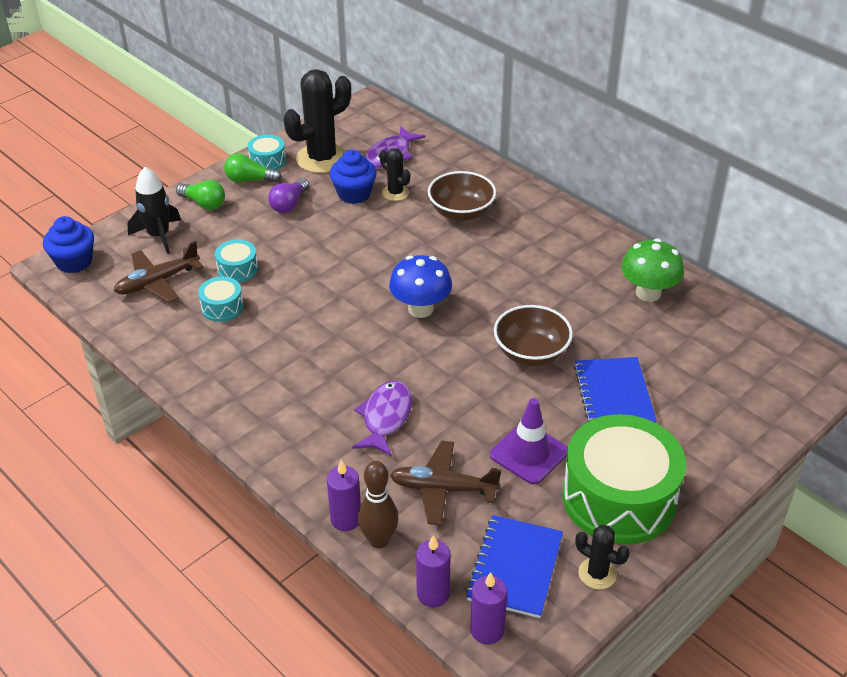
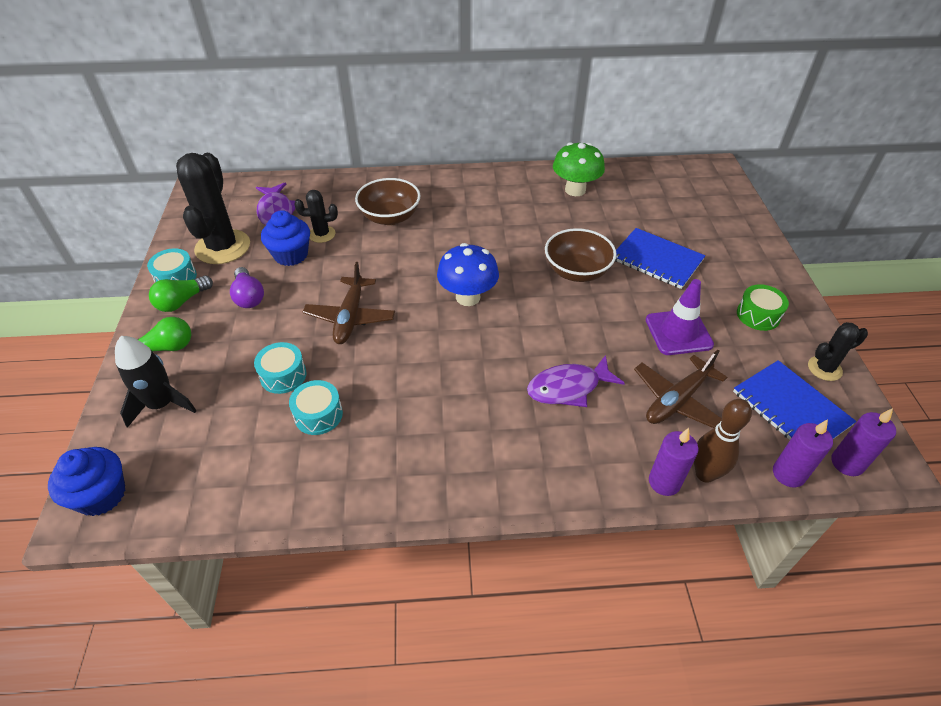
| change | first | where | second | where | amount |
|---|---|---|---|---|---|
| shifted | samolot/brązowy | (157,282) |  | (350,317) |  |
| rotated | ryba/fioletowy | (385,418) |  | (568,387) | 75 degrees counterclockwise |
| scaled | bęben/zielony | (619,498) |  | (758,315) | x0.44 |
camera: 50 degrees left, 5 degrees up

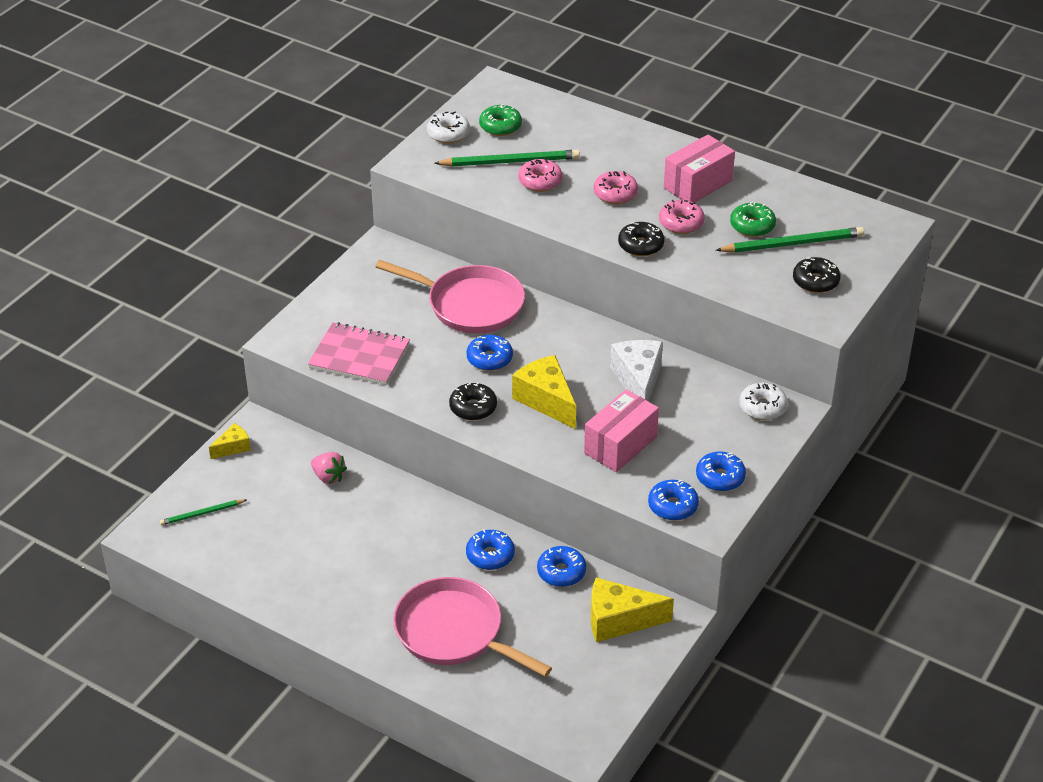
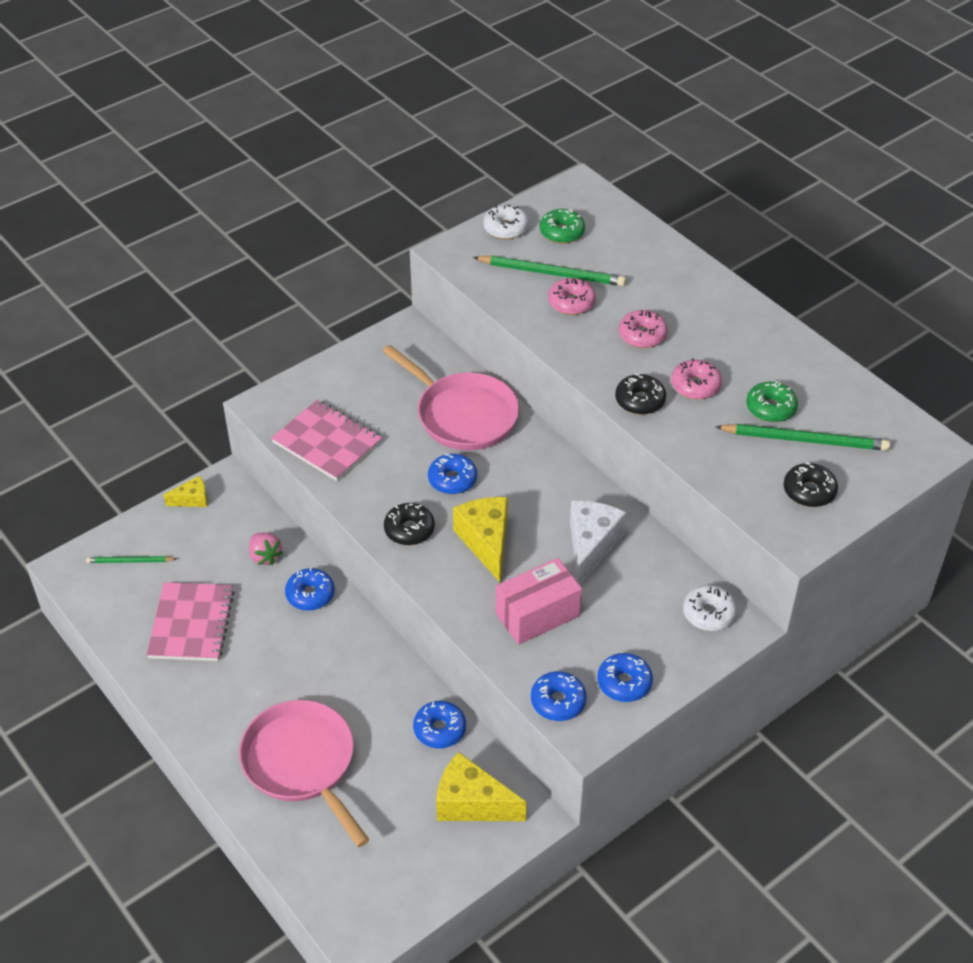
| change | first | where | second | where | amount |
|---|---|---|---|---|---|
| gone | pudełko/różowy | (698,184) |  |  |  |
| shifted | donut/niebieski | (490,555) |  | (310,594) |  |
| new |  |  | zeszyt/różowy | (191,623) |  |
camera: 20 degrees right, 5 degrees up

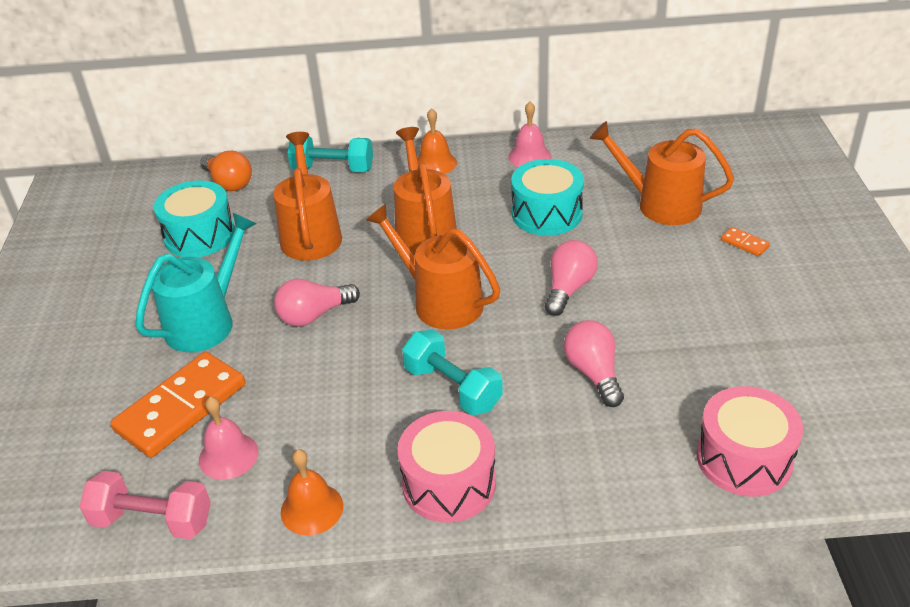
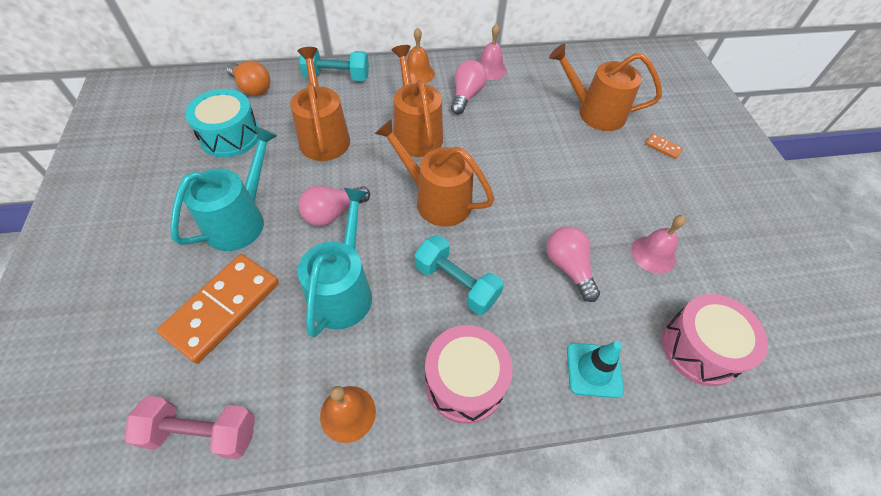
| change | first | where | second | where | amount |
|---|---|---|---|---|---|
| gone | bęben/turkusowy | (546,214) |  |  |  |
| shifted | żarówka/różowy | (568,288) |  | (466,96) |  |
| shifted | dzwonek/różowy | (228,456) |  | (653,254) |  |
| new |  |  | konewka/turkusowy | (343,291) |  |
| new |  |  | pachołek/turkusowy | (594,370) |  |
camera: 10 degrees left, 15 degrees up

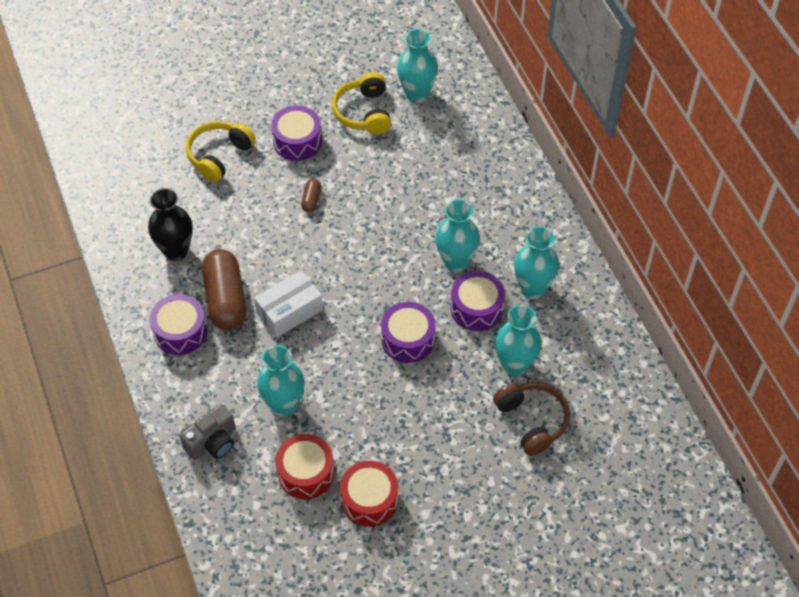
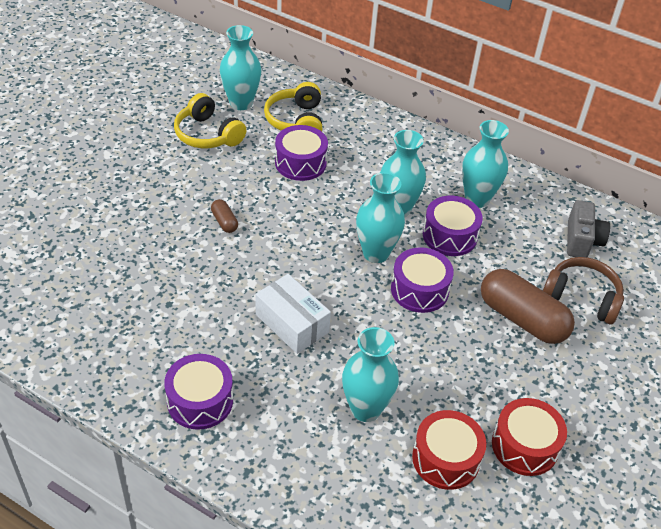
| change | first | where | second | where | amount |
|---|---|---|---|---|---|
| shifted | bęben/fioletowy | (297,141) |  | (300,163) |  |
| shifted | słuchawki/żółty | (219,156) |  | (296,121) |  |
| gone | wazon/czarny | (176,251) |  |  |  |
| shifted | kapsułka/brązowy | (225,299) |  | (522,319) |  |
| rotated | pudełko/biały | (289,311) |  | (292,323) | 60 degrees counterclockwise |
| shifted | wazon/turkusowy | (515,365) |  | (376,253) |  |
| shifted | aparat fotograficzny/szary | (212,442) |  | (582,241) |  |
camera: 40 degrees left, 10 degrees down

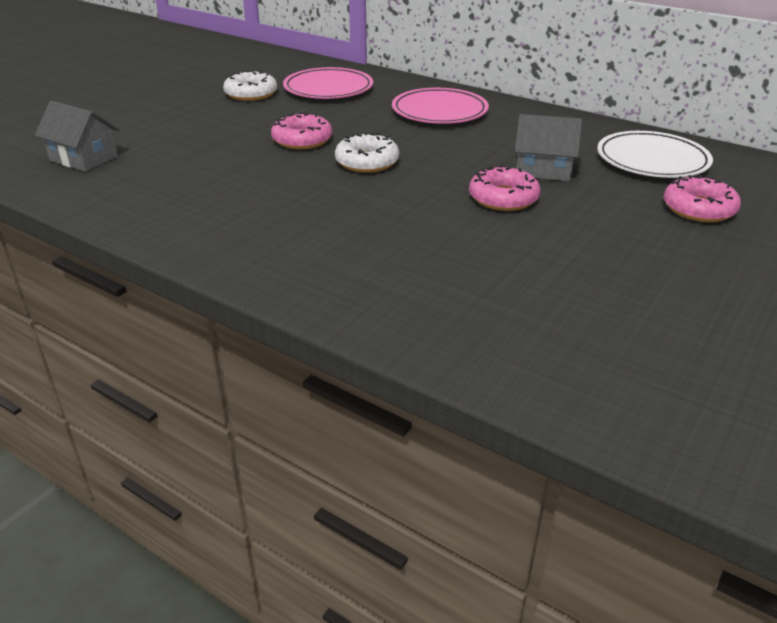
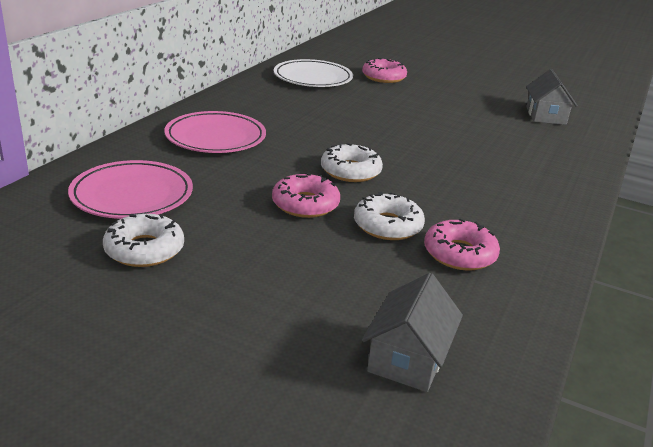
| change | first | where | second | where | amount |
|---|---|---|---|---|---|
| shifted | domek/szary | (543,169) |  | (545,116) |  |
| shifted | donut/różowy | (503,198) |  | (459,254) |  |
| new |  |  | donut/biały | (387,225) |  |
camera: 100 degrees left, 5 degrees down

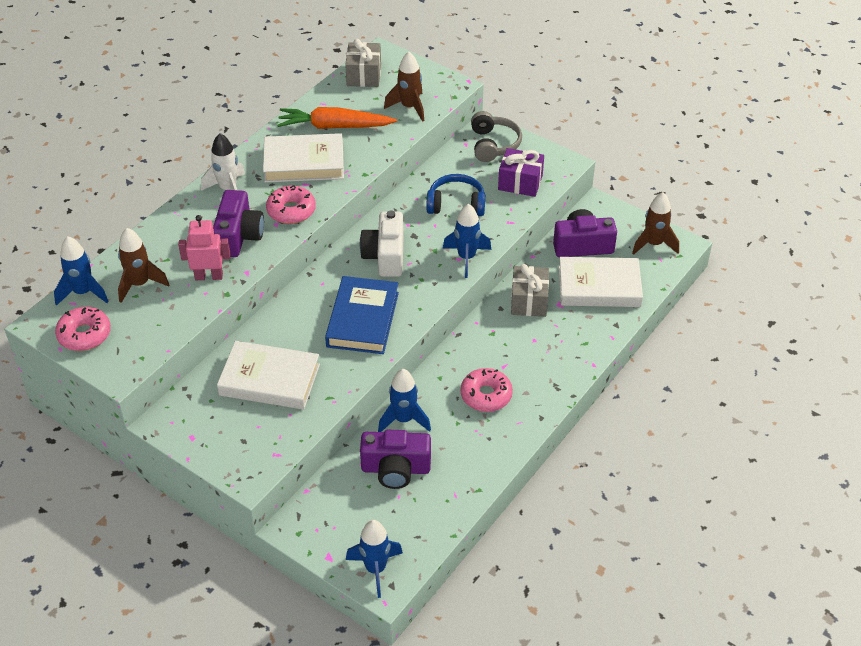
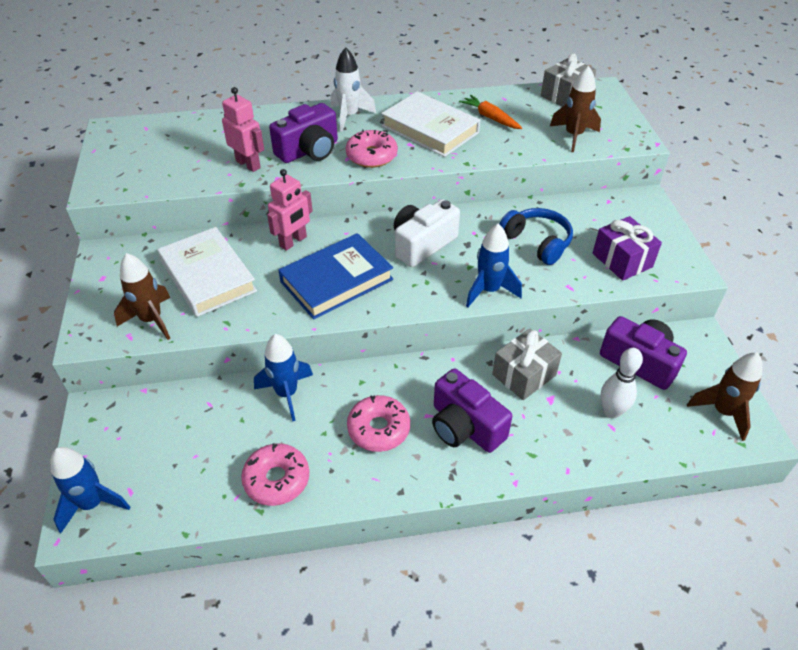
| change | first | where | second | where | amount |
|---|---|---|---|---|---|
| scaled | marchewka/pomarańczowy | (334,126) |  | (490,117) | x0.61 |
| gone | słuchawki/szary | (493,145) |  |  |  |
| shifted | rakieta/brązowy | (140,284) |  | (151,320) |  |
| gone | rakieta/niebieski | (83,293) |  |  |  |
| swapped | książka/biały | (599,287) | kręgiel/biały | (611,411) |  |
| shifted | donut/różowy | (84,335) |  | (277,479) |  |
| shifted | aparat fotograficzny/fioletowy | (395,469) |  | (465,426) |  |
| new |  |  | robot/różowy | (293,242) |  |
camera: 45 degrees right, 0 degrees up

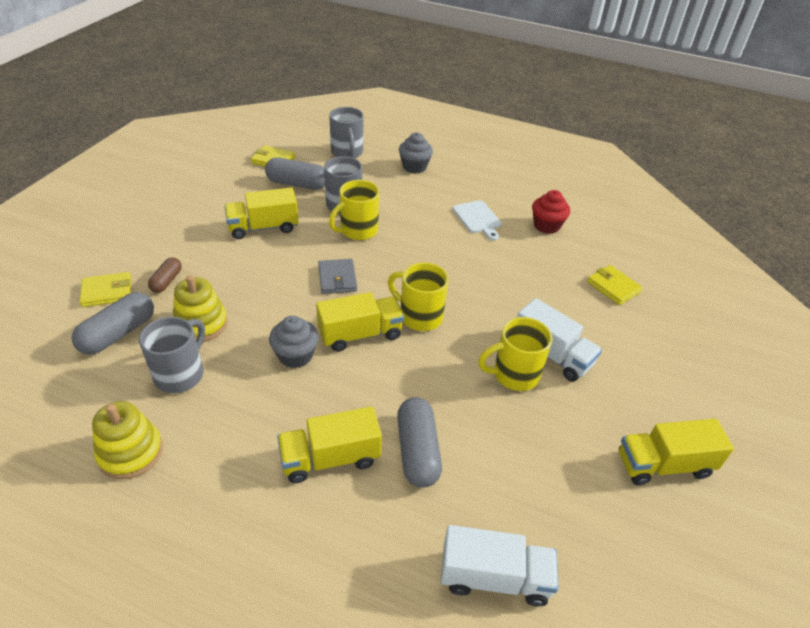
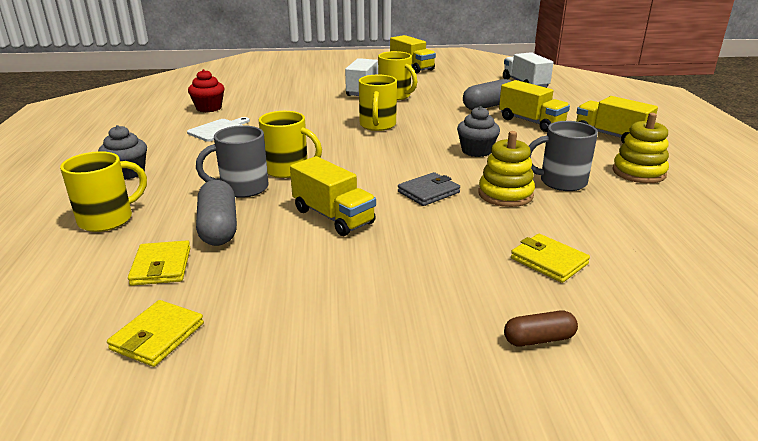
| change | first | where | second | where | amount |
|---|---|---|---|---|---|
| repainted | kubek/szary | (347,153) | kubek/żółty | (108,219) |  |
| shifted | kapsułka/brązowy | (167,281) |  | (538,339) |  |
| shifted | portfel/szary | (337,278) |  | (428,192) |  |
| shifted | portfel/żółty | (613,287) |  | (157,336) |  |
| gone | kapsułka/szary | (118,333) |  |  |  |
| shifted | ciężarówka/żółty | (360,334) |  | (610,136) |  |
camera: 115 degrees left, 15 degrees down

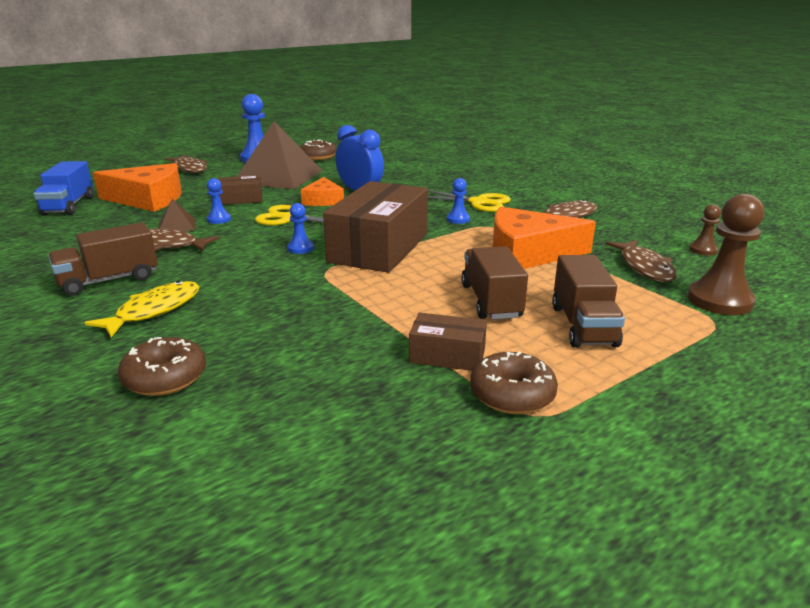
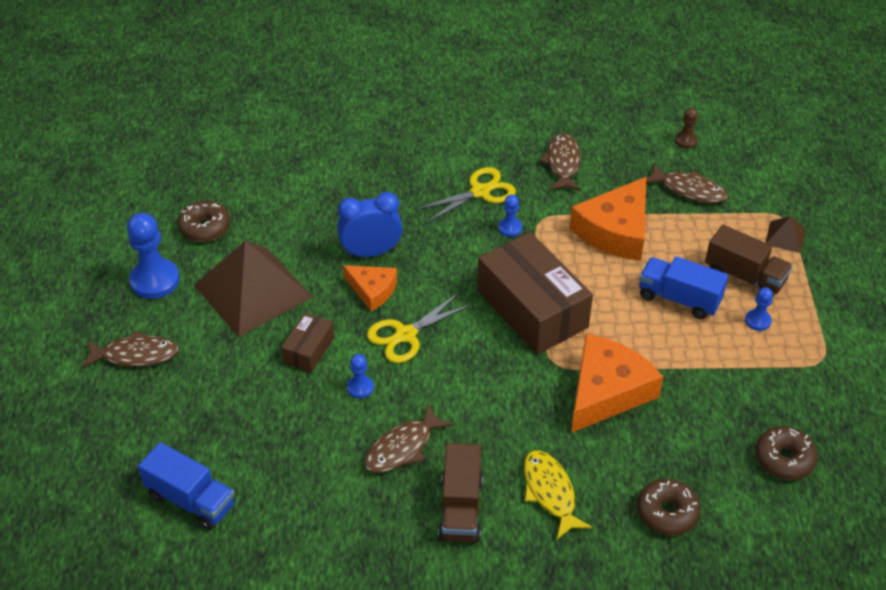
| change | first | where | second | where | amount |
|---|---|---|---|---|---|
| shifted | ser/pomarańczowy | (148,199) |  | (607,391) |  |
| gone | pionek/brązowy | (719,300) |  |  |  |
| shifted | piramida/brązowy | (177,226) |  | (785,236) |  |
| shifted | pionek/niebieski | (300,248) |  | (757,321) |  |
| repainted | ciężarówka/brązowy | (491,301) | ciężarówka/niebieski | (679,299) |  |
| gone | pudełko/brązowy | (447,355) |  |  |  |
| shifted | donut/brązowy | (512,394) |  | (784,459) |  |
camera: 55 degrees left, 20 degrees up

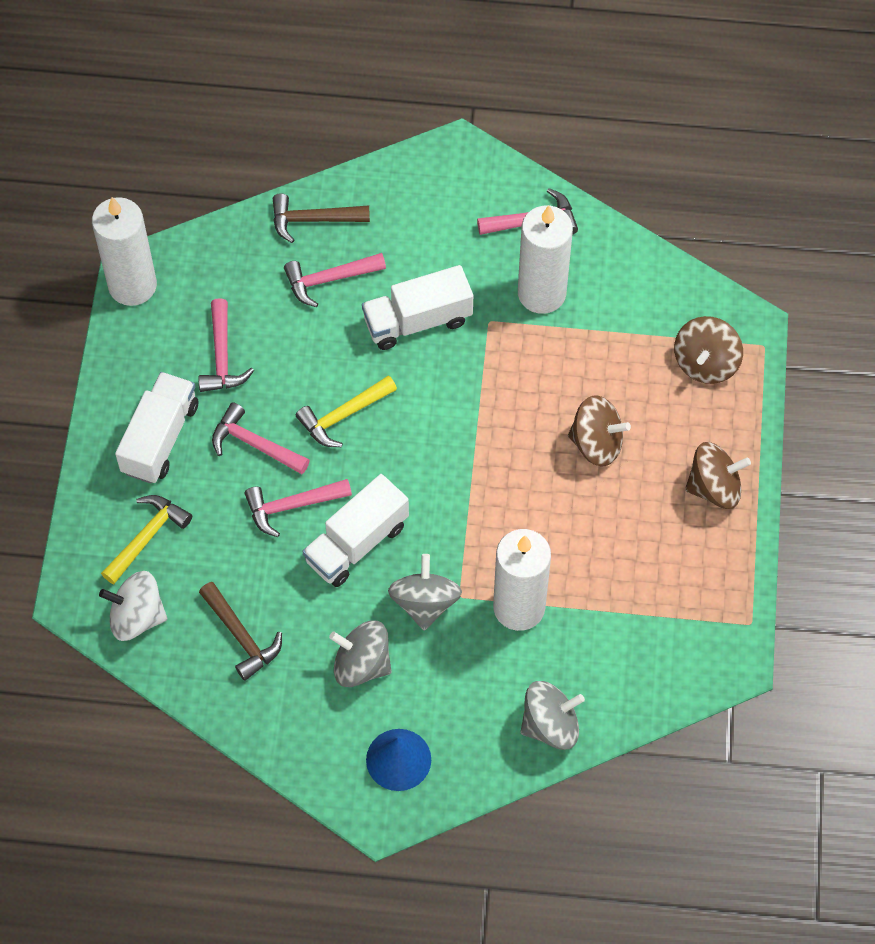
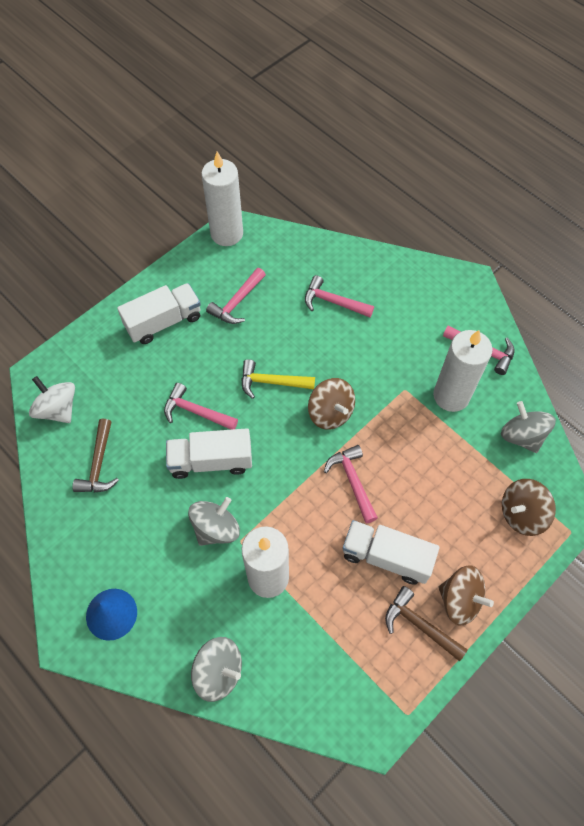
| change | first | where | second | where | amount |
|---|---|---|---|---|---|
| shifted | młotek/brązowy | (313,220) |  | (419,625) |  |
| shifted | ciężarówka/biały | (417,321) |  | (386,557) |  |
| shifted | bączek/brązowy | (596,443) |  | (330,413) |  |
| shifted | młotek/różowy | (254,444) |  | (352,481) |  |
| gone | młotek/żółty | (147,537) |  |  |  |
| shifted | bączek/szary | (361,664) |  | (522,436) |  |
camera: 40 degrees right, 0 degrees up

